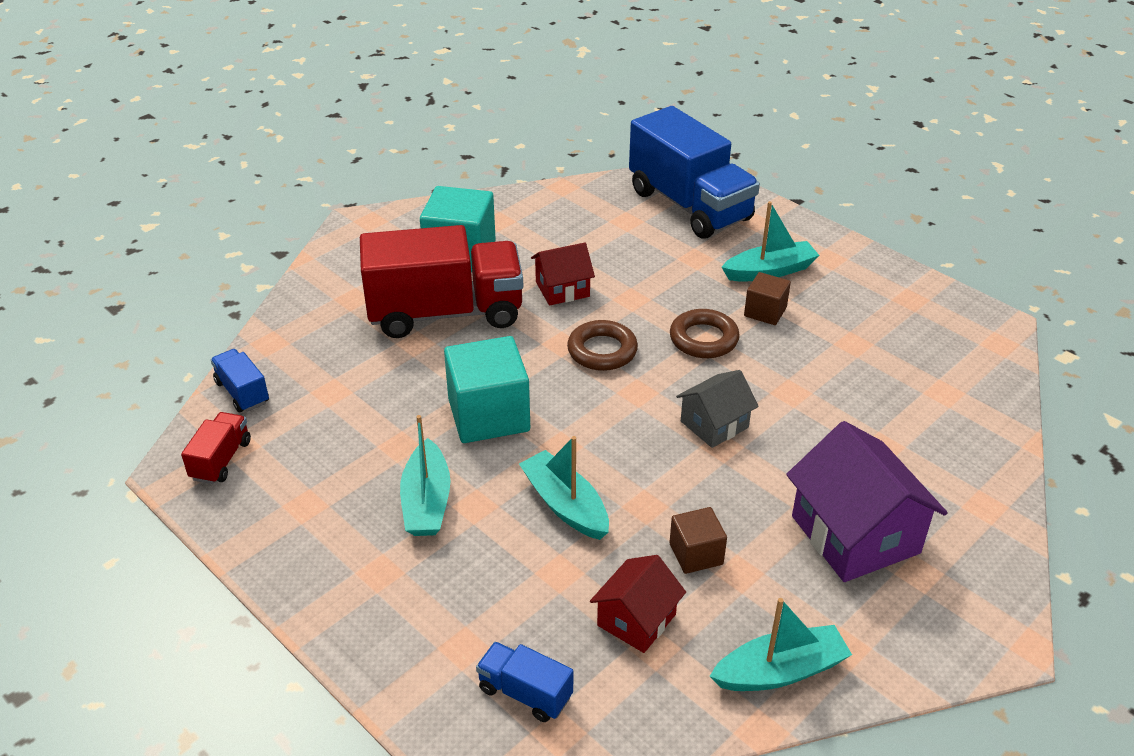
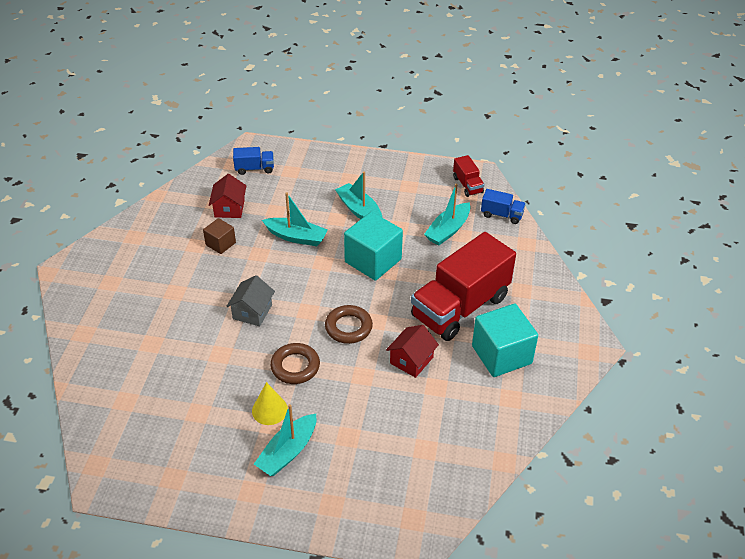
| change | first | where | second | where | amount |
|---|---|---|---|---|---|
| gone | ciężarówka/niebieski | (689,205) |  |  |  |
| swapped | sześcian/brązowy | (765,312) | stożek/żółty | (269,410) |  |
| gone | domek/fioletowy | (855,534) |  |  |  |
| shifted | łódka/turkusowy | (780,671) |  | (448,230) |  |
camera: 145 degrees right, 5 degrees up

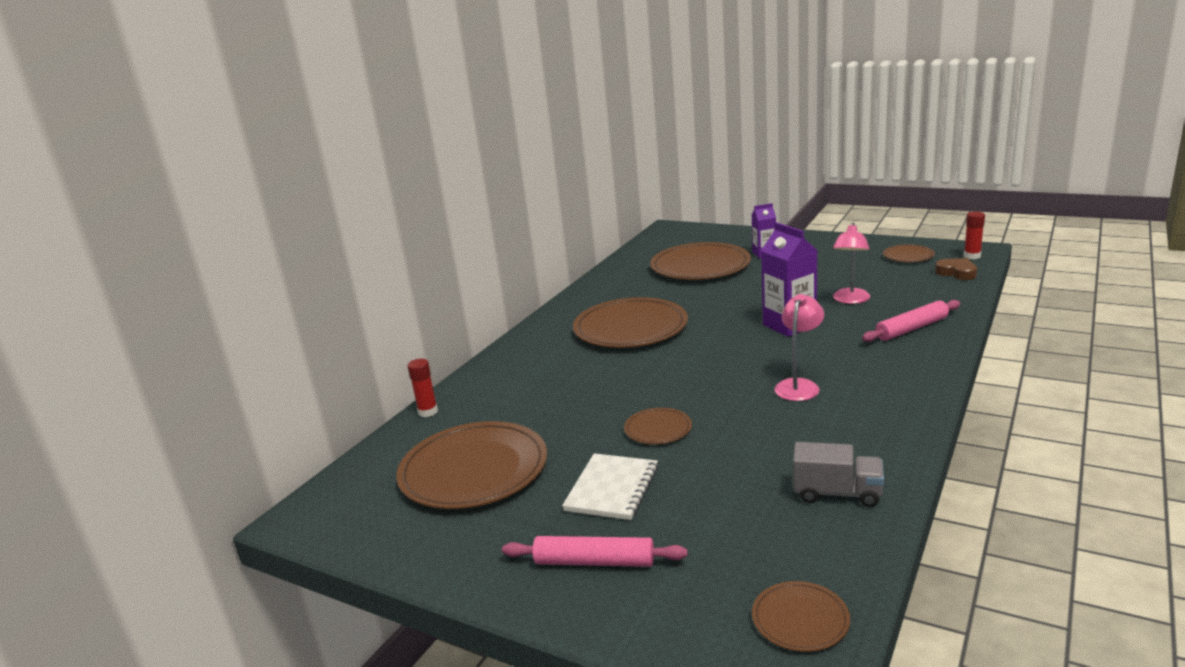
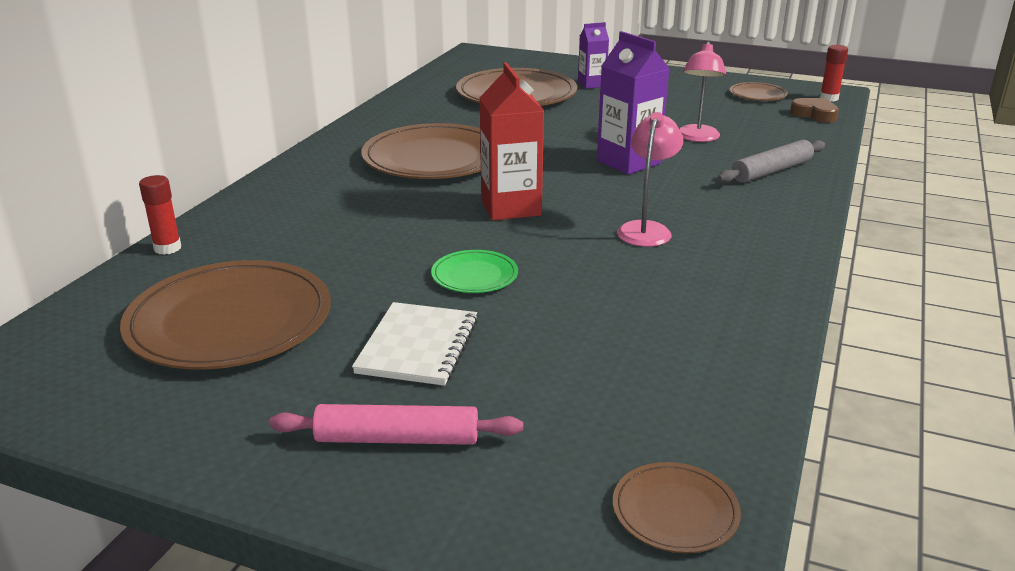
| change | first | where | second | where | amount |
|---|---|---|---|---|---|
| repainted | wałek do ciasta/różowy | (912,328) | wałek do ciasta/szary | (771,171) |  |
| repainted | talerz/brązowy | (658,429) | talerz/zielony | (474,275) |  |
| gone | ciężarówka/szary | (837,493) |  |  |  |
| new |  |  | karton mleka/czerwony | (511,207) |  |
camera: 10 degrees left, 5 degrees up

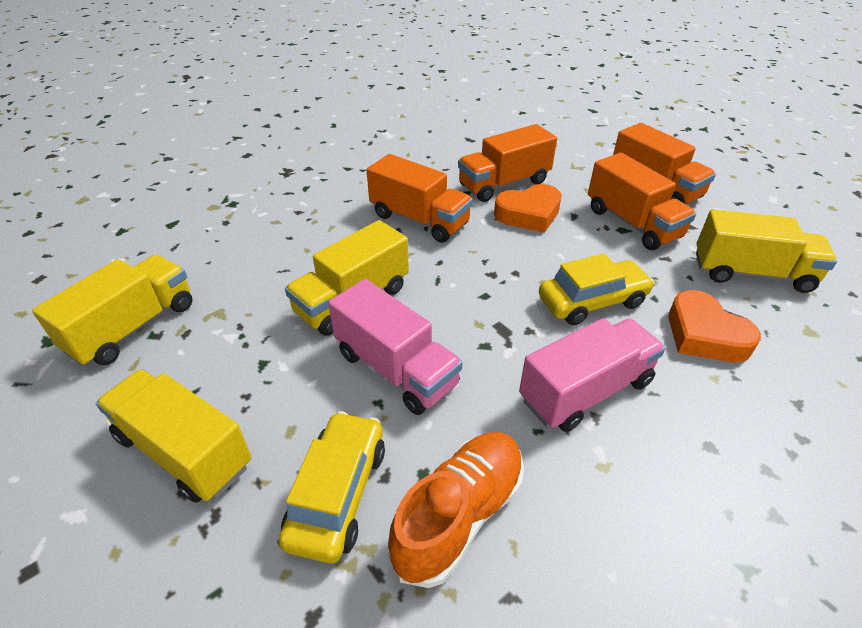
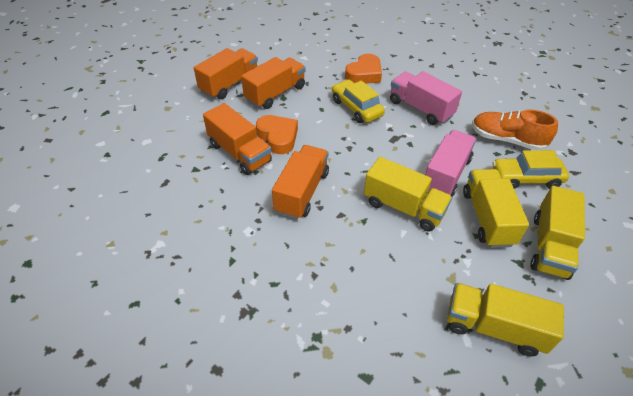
| change | first | where | second | where | amount |
|---|---|---|---|---|---|
| shifted | ciężarówka/żółty | (751,273) |  | (487,218) |  |
camera: 105 degrees left, 5 degrees up

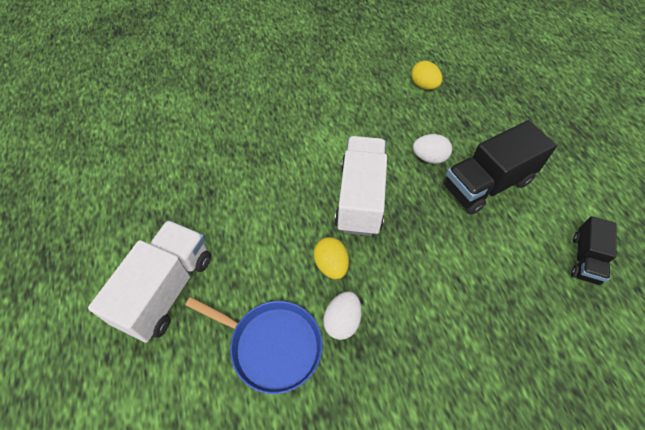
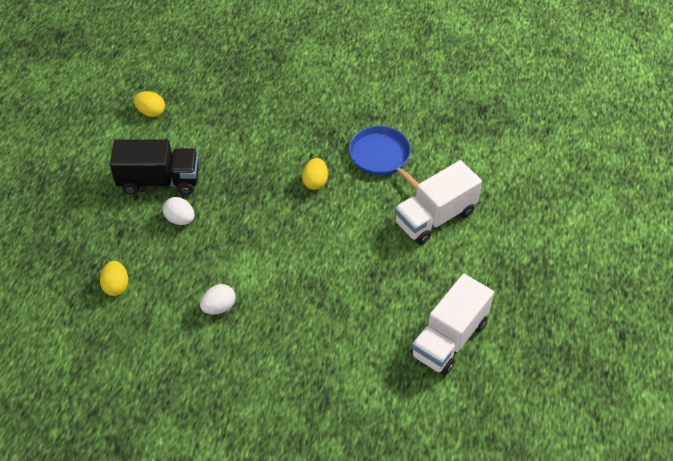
| change | first | where | second | where | amount |
|---|---|---|---|---|---|
| shifted | ciężarówka/biały | (360,197) |  | (449,339) |  |
| swapped | ciężarówka/czarny | (585,259) | jajko/żółty | (151,112) |  |
| shifted | jajko/biały | (342,321) |  | (219,307) |  |
camera: 150 degrees left, 5 degrees down

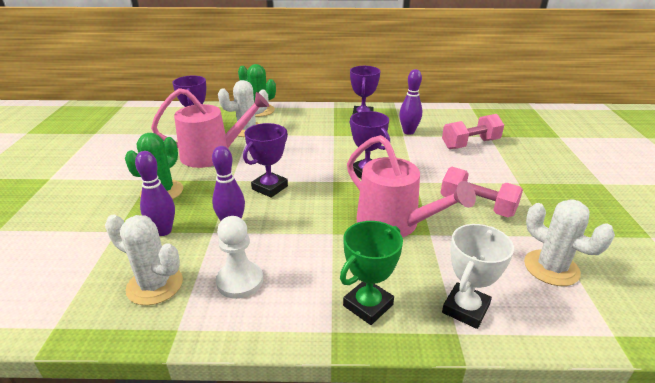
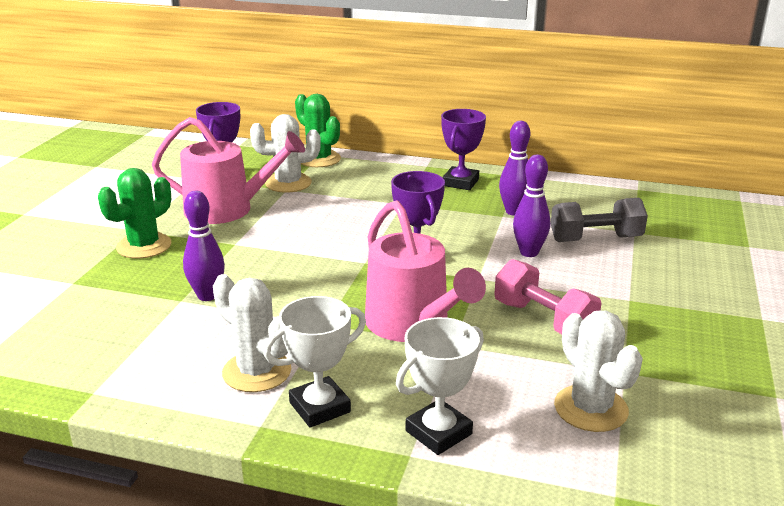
| change | first | where | second | where | amount |
|---|---|---|---|---|---|
| repainted | hantel/różowy | (470,144) | hantel/szary | (595,239) |  |
| gone | puchar/fioletowy | (270,187) |  |  |  |
| shifted | kręgiel/fioletowy | (163,231) |  | (529,252) |  |
| shifted | kaktus/biały | (155,285) |  | (257,372) |  |
| gone | pionek/biały | (240,281) |  |  |  |
| repainted | puchar/zielony | (368,305) | puchar/biały | (320,407) |  |
camera: 15 degrees right, 5 degrees down

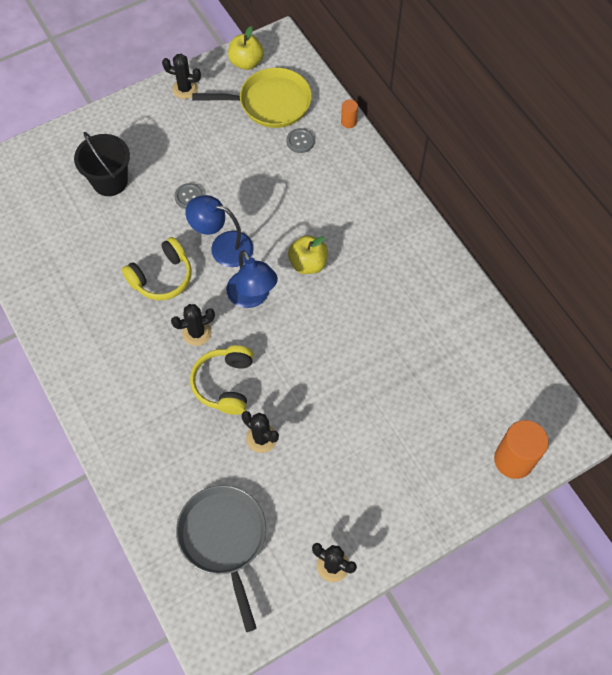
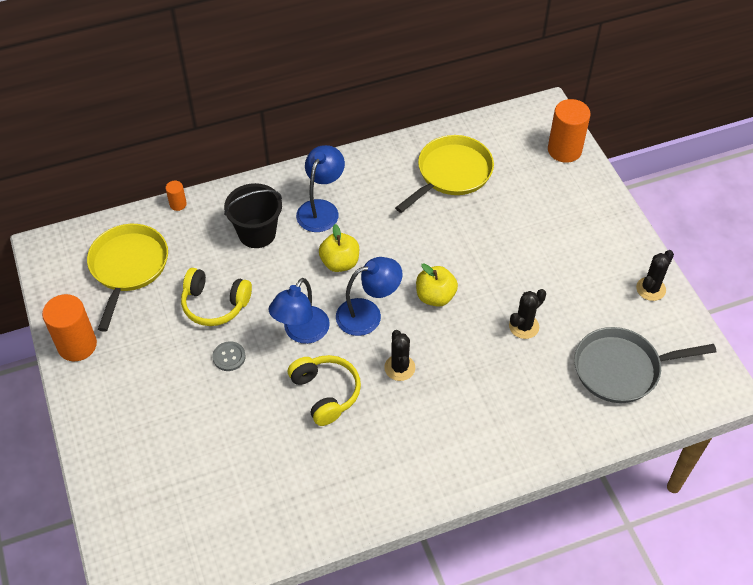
| change | first | where | second | where | amount |
|---|---|---|---|---|---|
| shifted | jabłko/żółty | (246,62) |  | (435,296) |  |
| swapped | kaktus/czarny | (185,89) | walec/pomarańczowy | (77,345) |  |
| gone | guzik/szary | (300,141) |  |  |  |
| shifted | wiadro/czarny | (110,181) |  | (257,233) |  |
| shifted | słuchawki/żółty | (225,384) |  | (215,304) |  |
| new |  |  | patelnia/żółty | (451,173) |  |
| new |  |  | lampka/niebieski | (321,209) |  |
camera: 80 degrees left, 10 degrees down

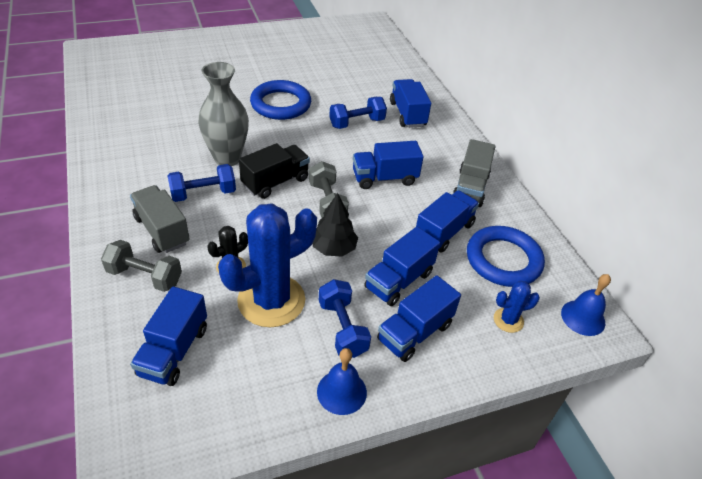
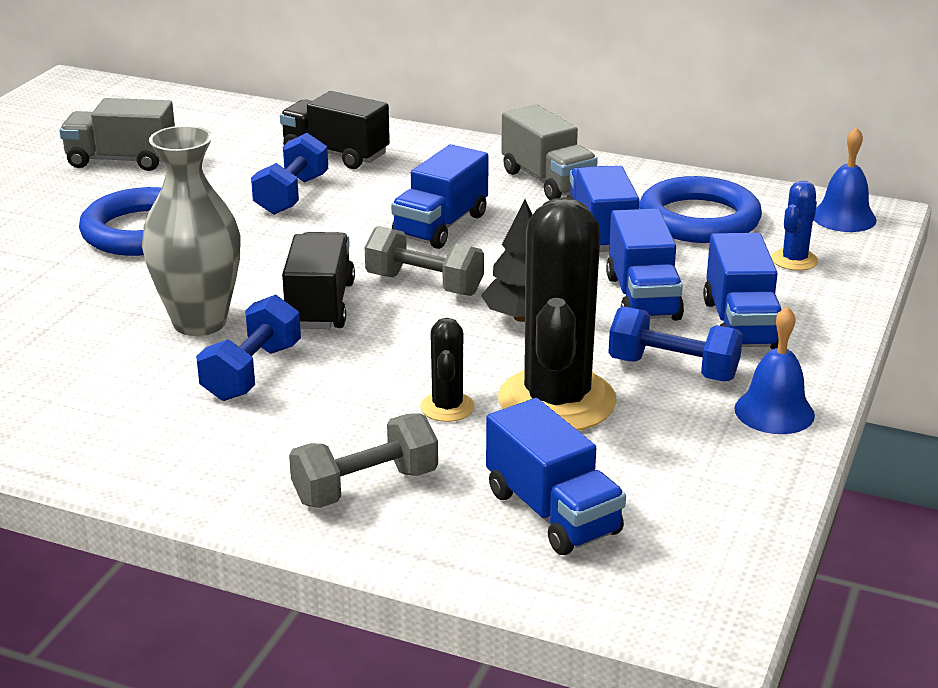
| change | first | where | second | where | amount |
|---|---|---|---|---|---|
| repainted | ciężarówka/niebieski | (407,114) | ciężarówka/czarny | (335,154) |  |
| shifted | ciężarówka/szary | (162,230) |  | (121,160) |  |
| repainted | kaktus/niebieski | (271,300) | kaktus/czarny | (557,401) |  |
camera: 45 degrees left, 15 degrees down

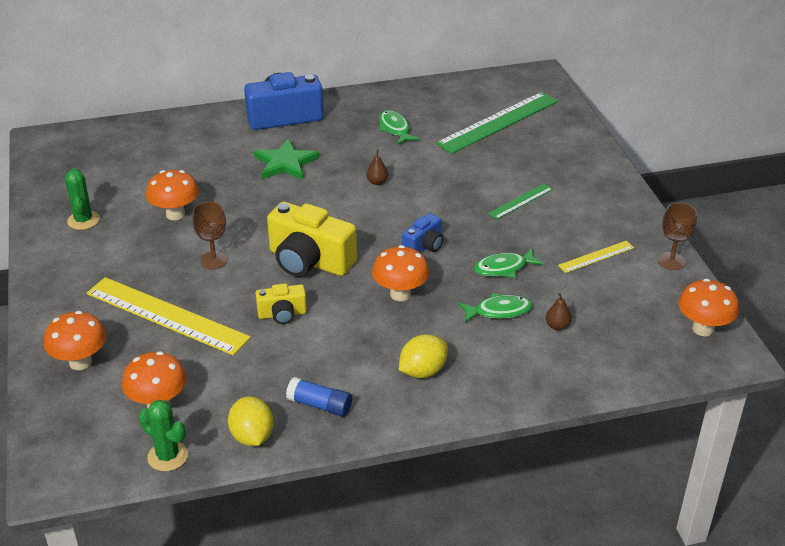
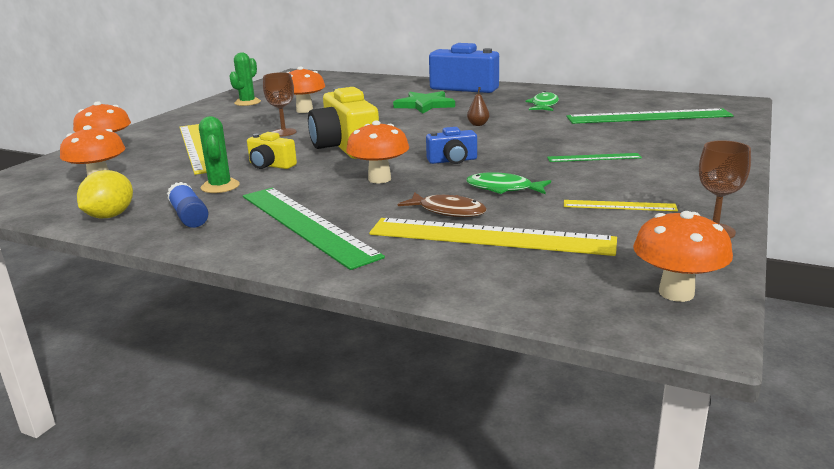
| change | first | where | second | where | amount |
|---|---|---|---|---|---|
| swapped | gruszka/brązowy | (557,326) | linijka/żółty | (490,237) |  |
| repainted | ryba/zielony | (499,311) | ryba/brązowy | (448,211) |  |
| swapped | cytryna/żółty | (423,371) | linijka/zielony | (306,224) |  |
| shifted | kaktus/zielony | (167,456) |  | (220,186) |  |
camera: 40 degrees right, 15 degrees down

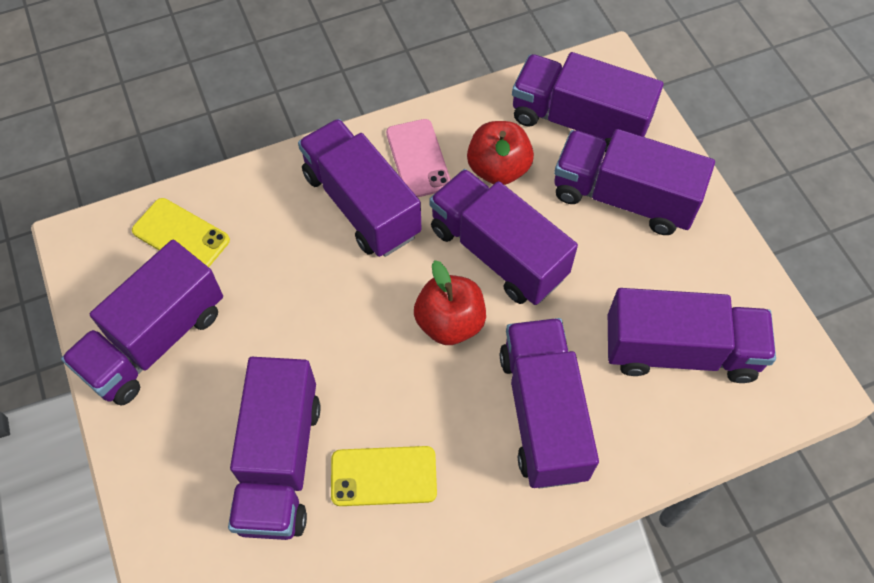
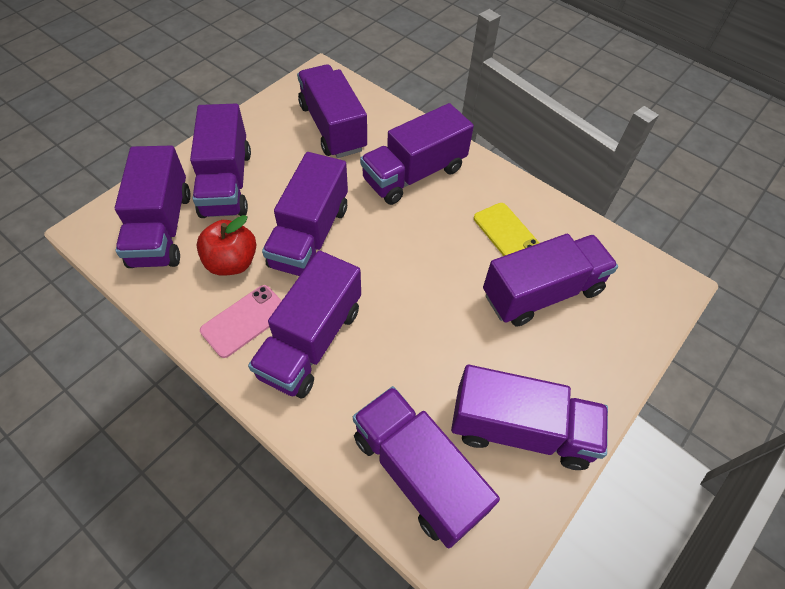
| change | first | where | second | where | amount |
|---|---|---|---|---|---|
| swapped | telefon/żółty | (181,235) | ciężarówka/fioletowy | (417,472) |  |
| gone | jabłko/czerwony | (450,322) |  |  |  |
camera: 120 degrees left, 5 degrees down

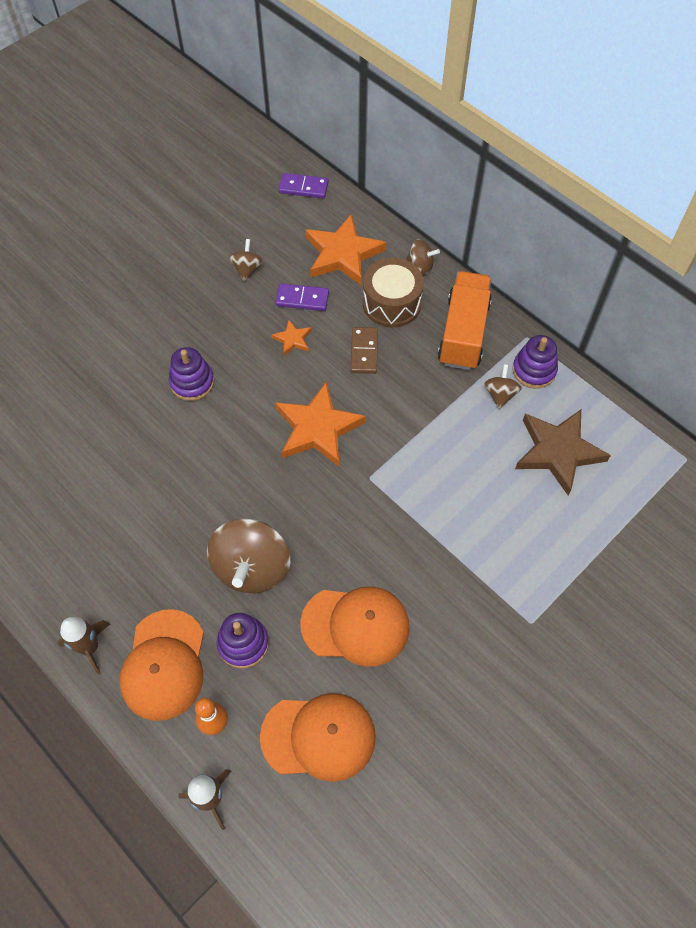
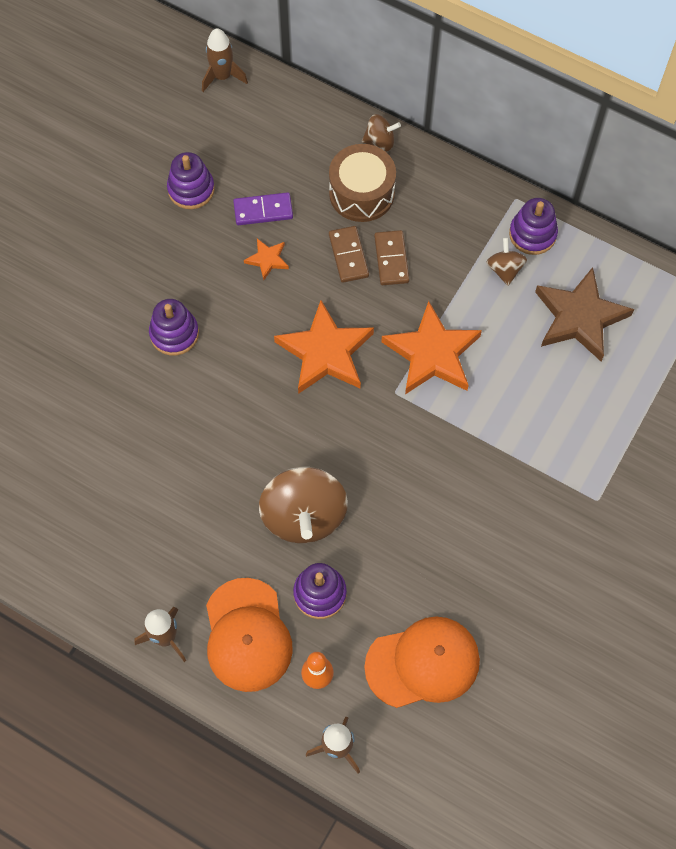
| change | first | where | second | where | amount |
|---|---|---|---|---|---|
| swapped | kostka domina/fioletowy | (303,187) | rakieta/brązowy | (222,76) |  |
| shifted | gwiazda/pomarańczowy | (343,254) |  | (432,353) |  |
| swapped | bączek/brązowy | (247,269) | zabawka nakładanka/fioletowy | (191,189) |  |
| gone | ciężarówka/pomarańczowy | (463,333) |  |  |  |
| gone | czapka/pomarańczowy | (356,625) |  |  |  |
| new |  |  | kostka domina/brązowy | (391,259) |  |
camera: 15 degrees left, 5 degrees up

